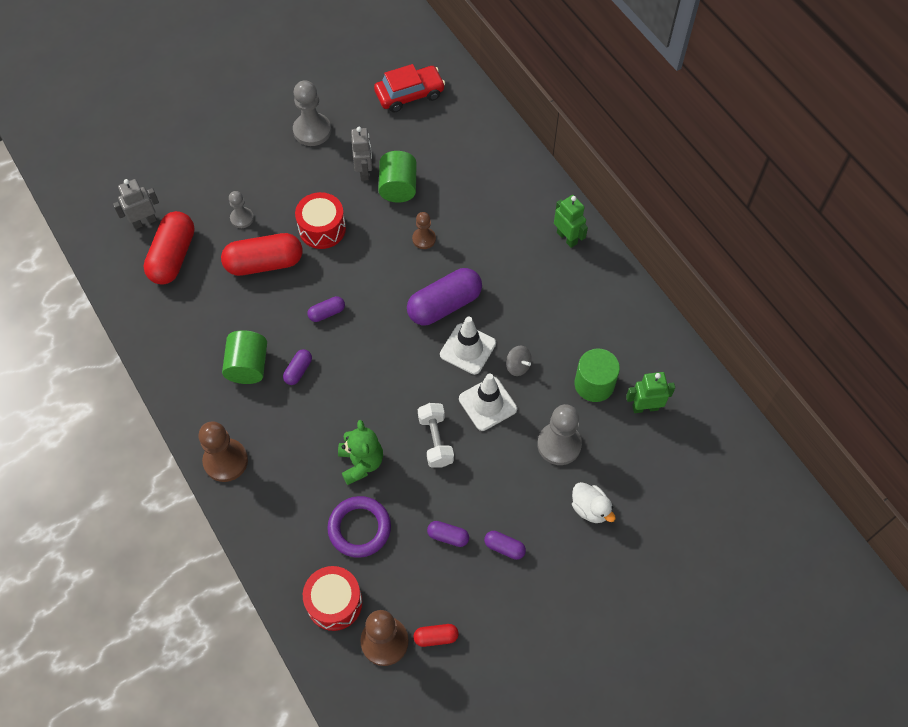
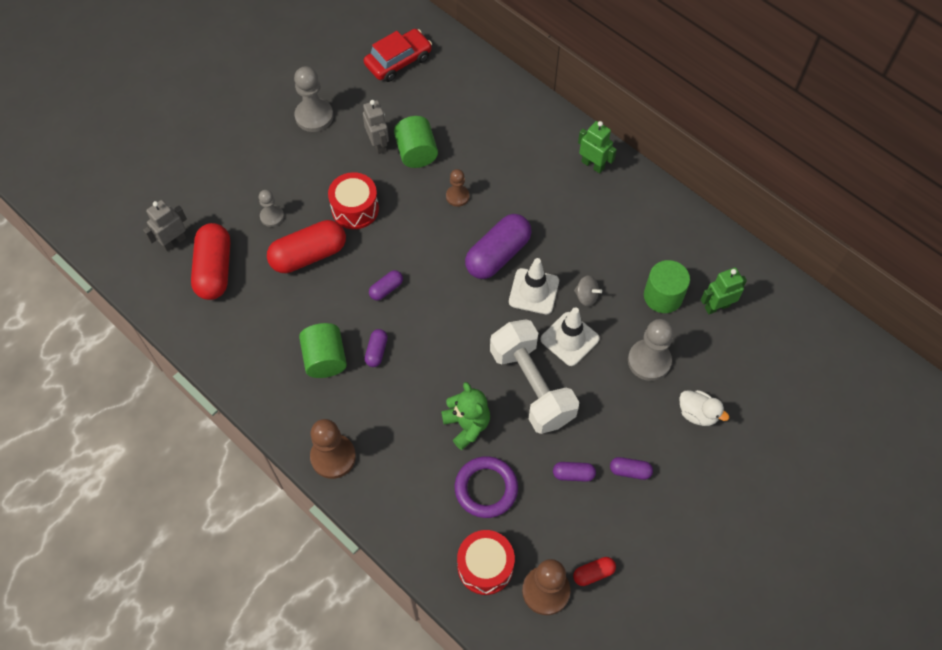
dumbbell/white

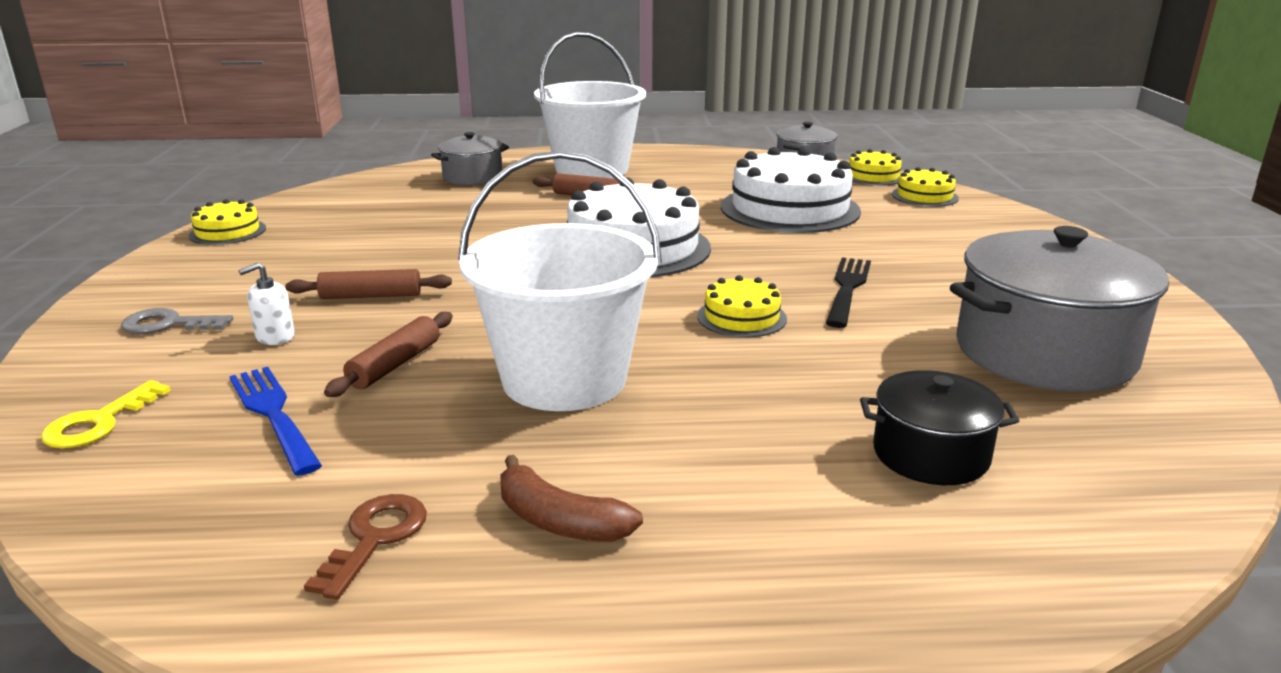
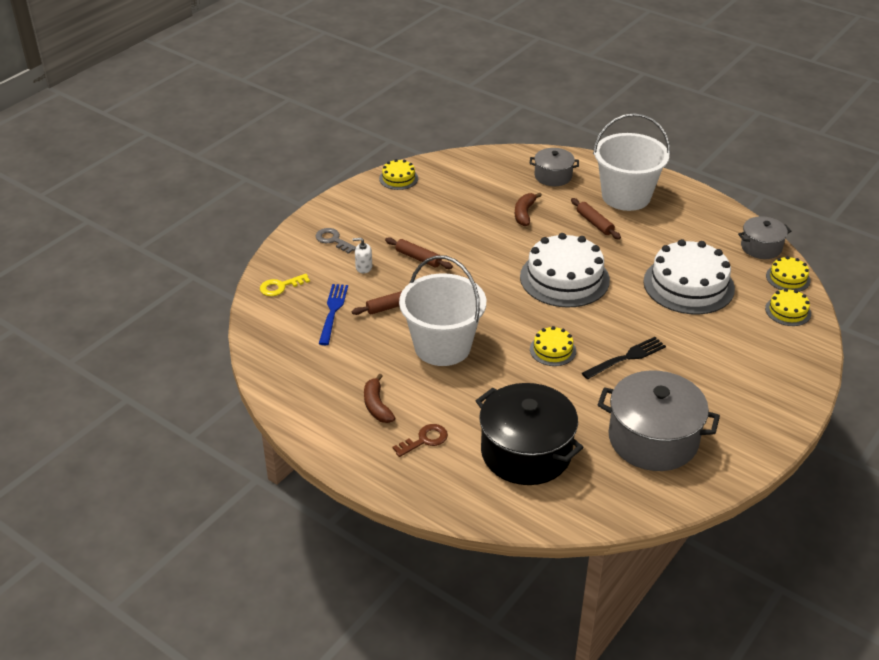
pot/black
key/brown
banana/brown (2nd from left)

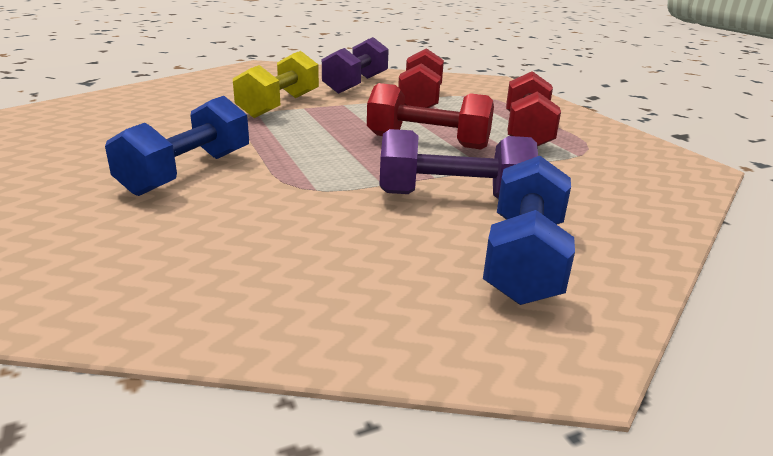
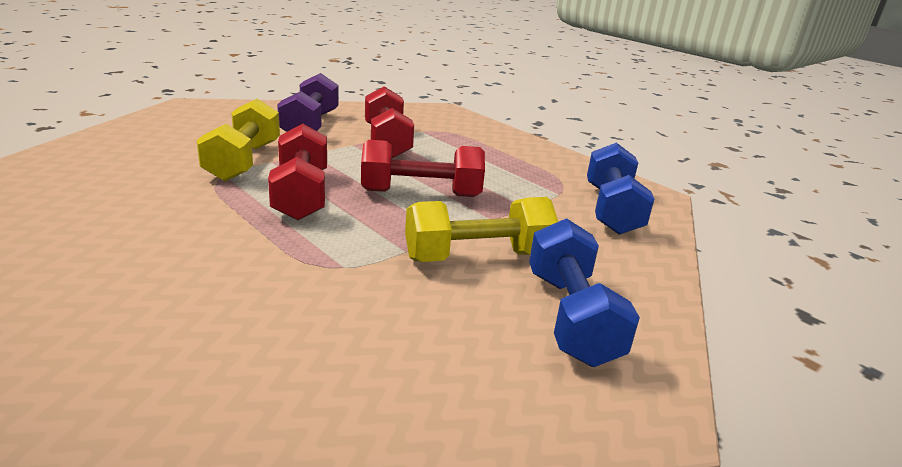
dumbbell/red (1st from left)
dumbbell/blue (2nd from left)
dumbbell/yellow (2nd from left)

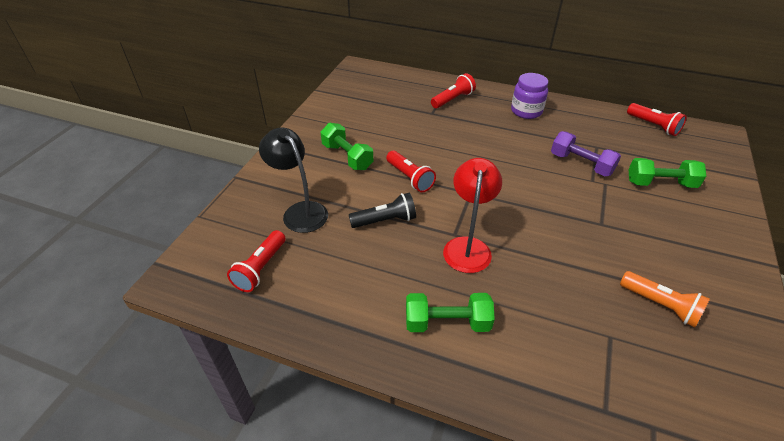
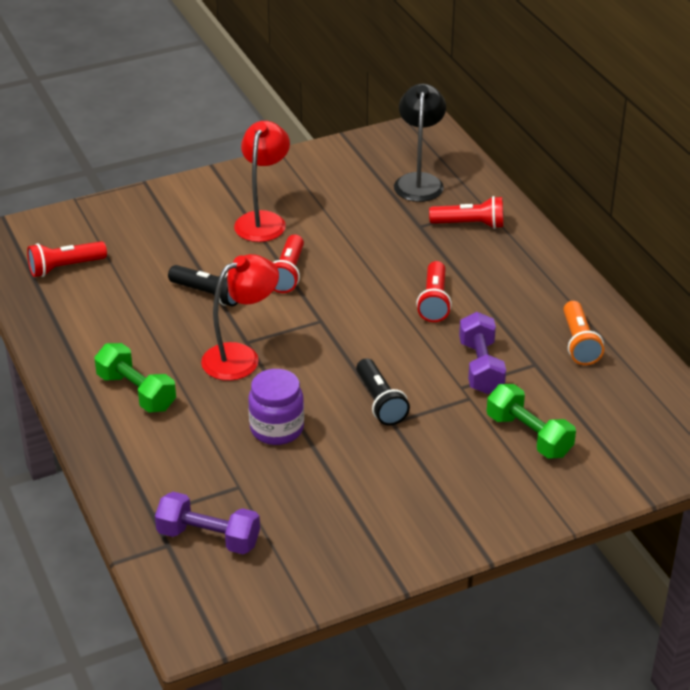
jar/purple
flashlight/red (3rd from left)
lamp/red (2nd from left)
lamp/black
flashlight/orange
flashlight/black (2nd from left)
dumbbell/purple (1st from left)

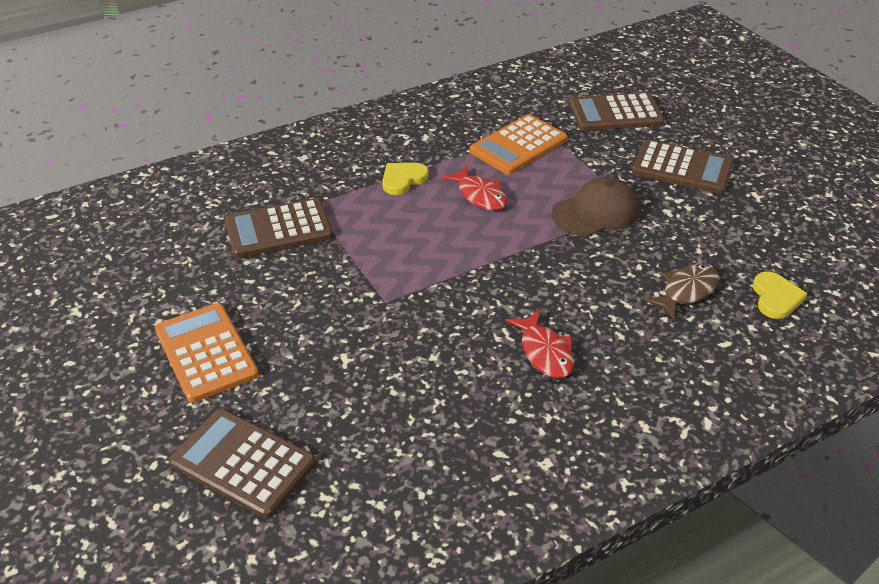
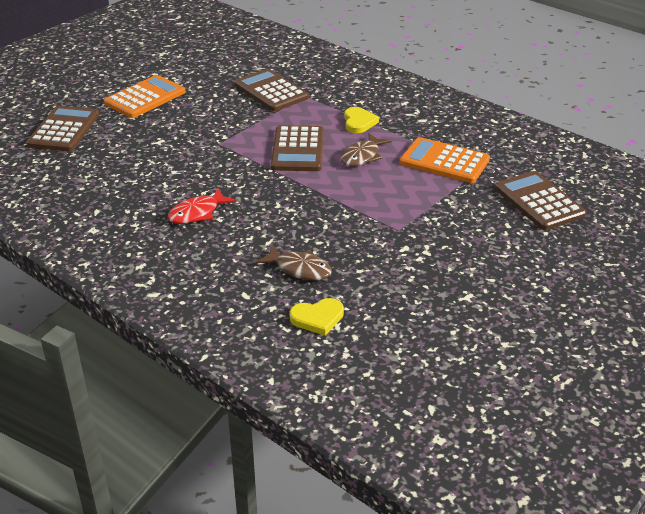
calculator/brown (3rd from left)
heart/yellow (2nd from left)
fish/brown (2nd from left)
cap/brown

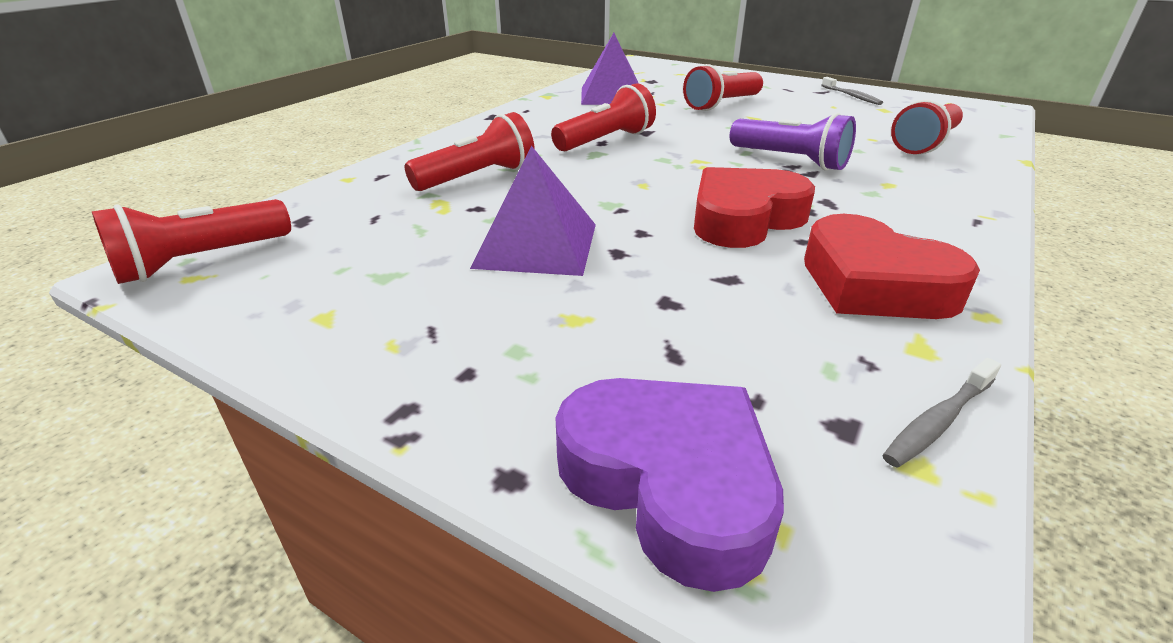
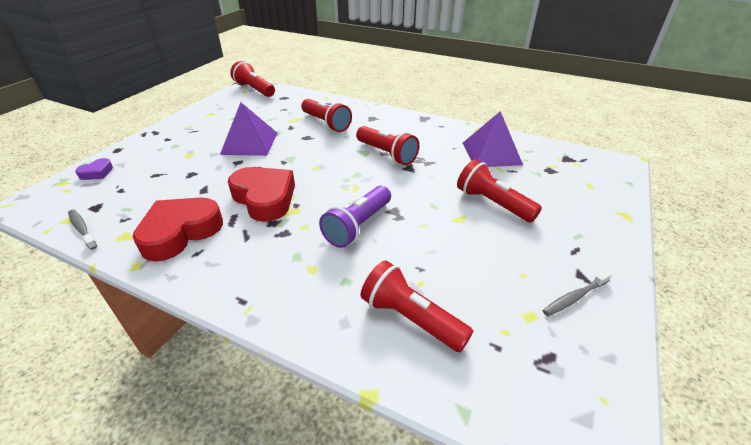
heart/purple

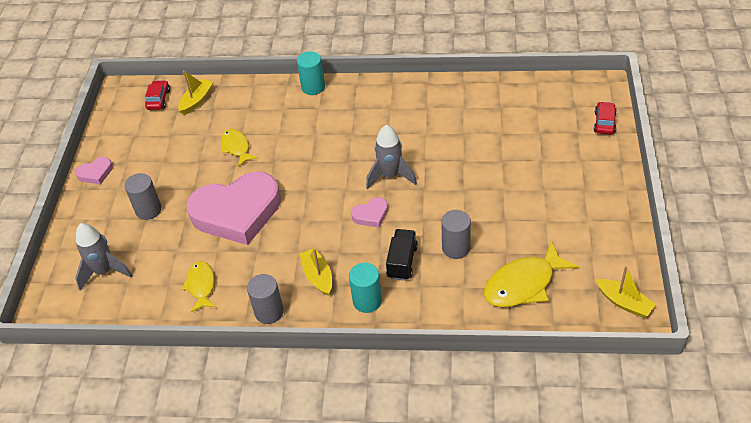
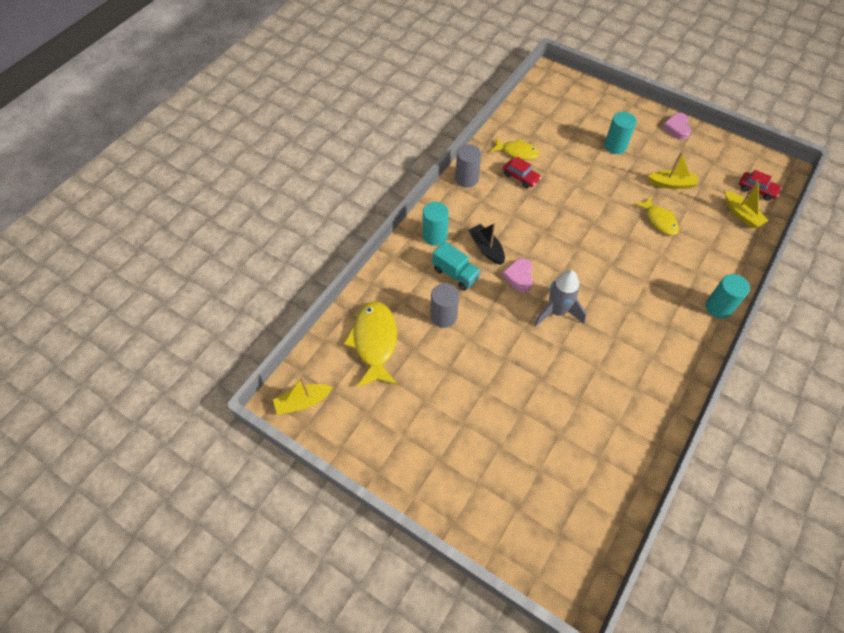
car/red (1st from left)
fish/yellow (3rd from left)
heart/pink (2nd from left in the first image)
cylinder/turquoise (2nd from left)
rocket/grey (1st from left in the first image)
truck/turquoise
boat/yellow (2nd from left)
boat/black

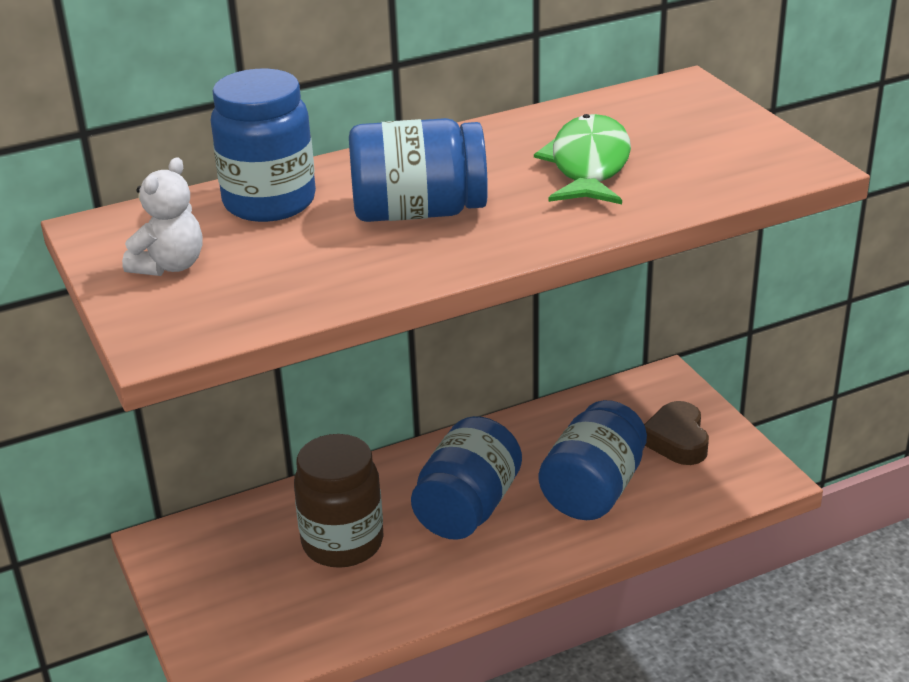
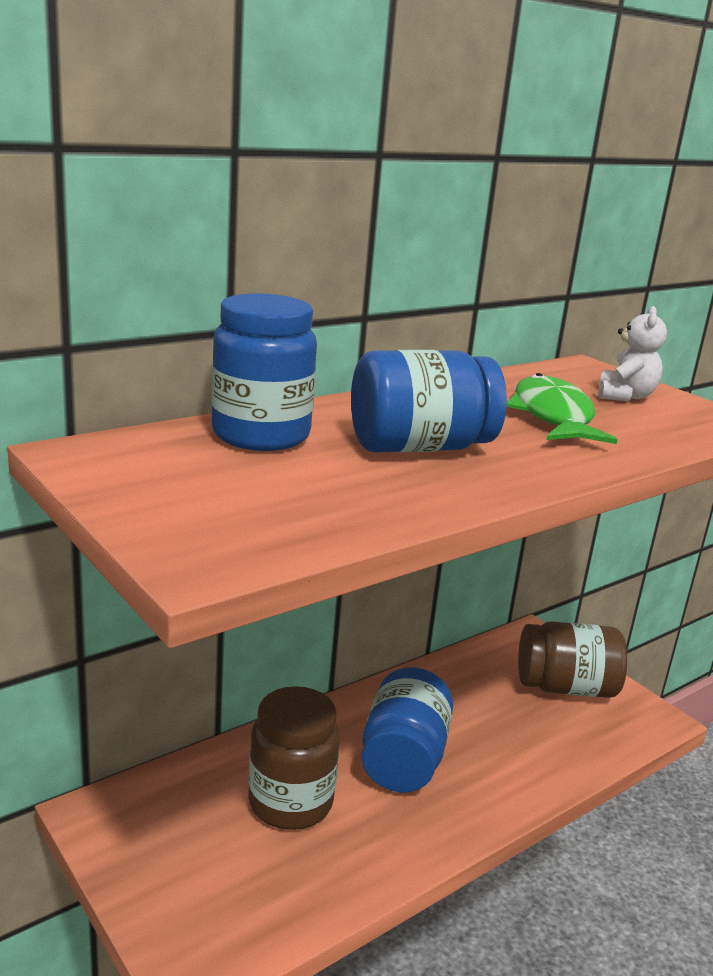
teddy bear/white
jar/blue (4th from left in the first image)
jar/brown (2nd from left)

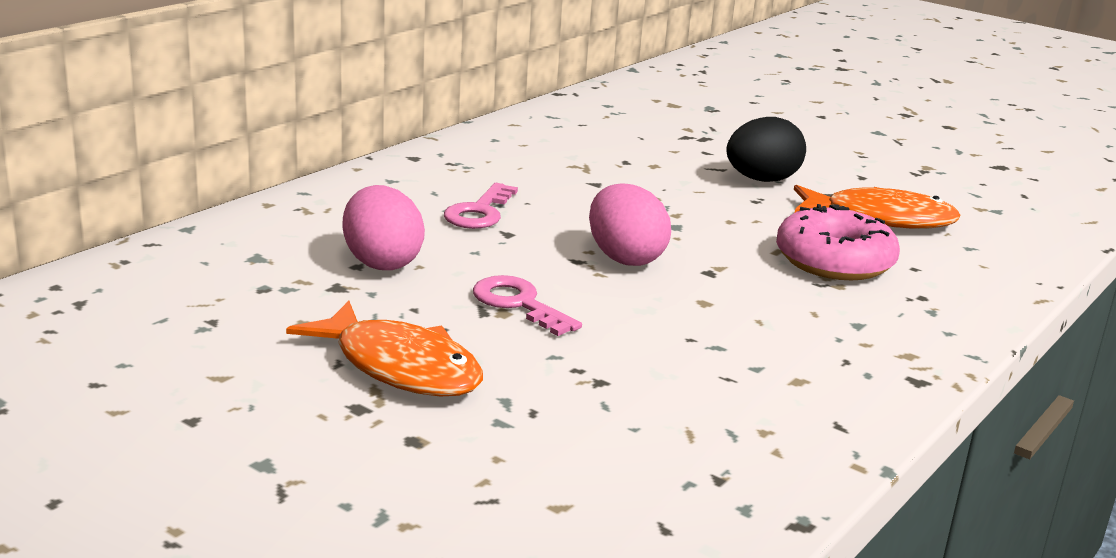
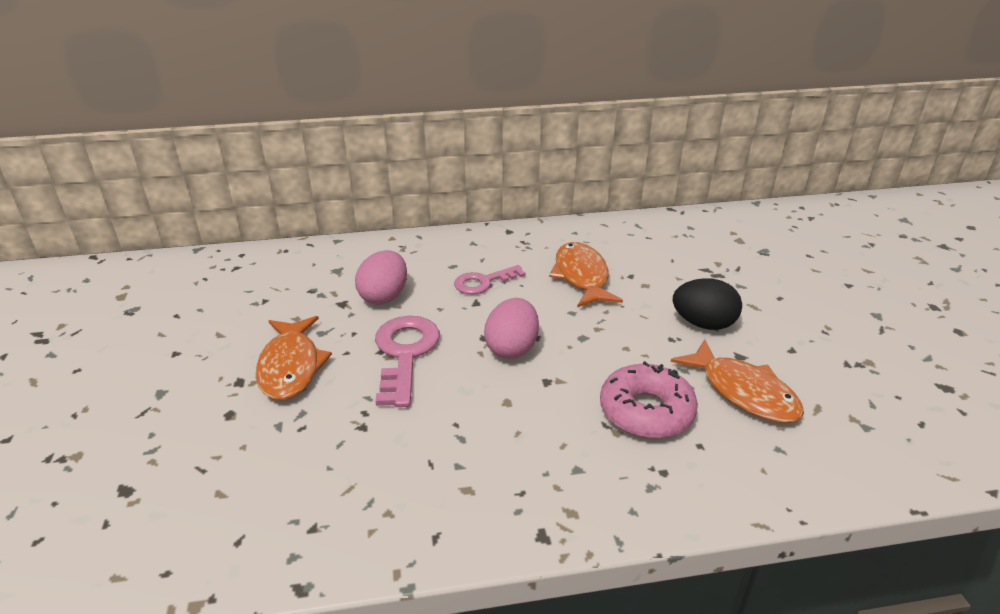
key/pink (1st from left)
fish/orange (2nd from left)

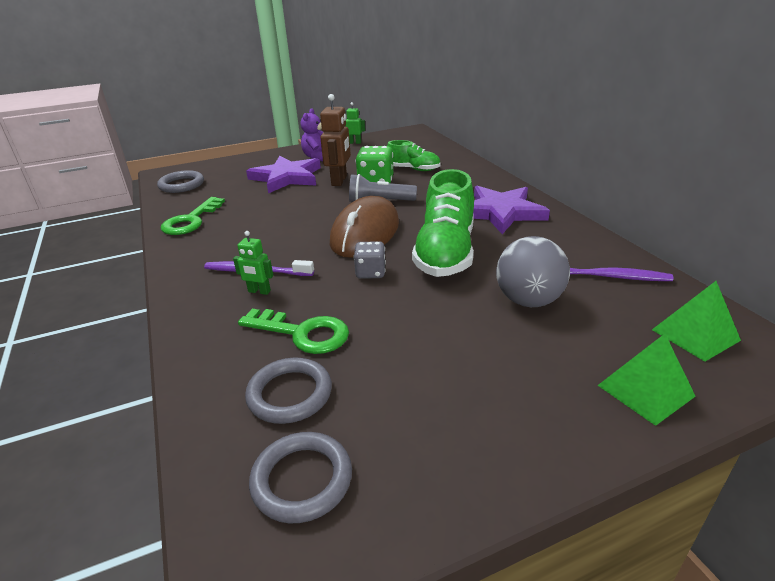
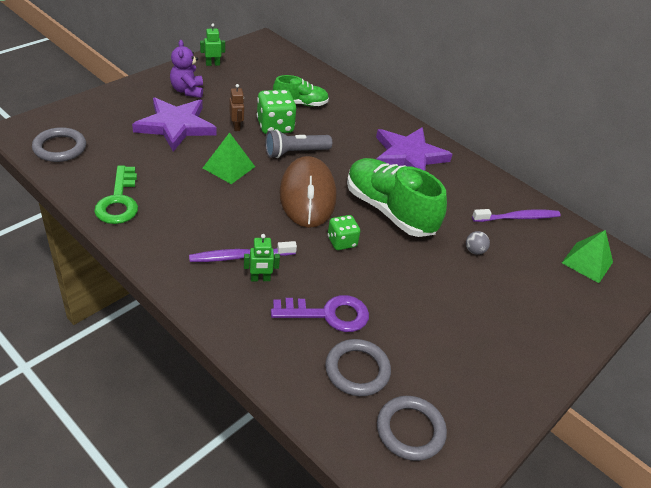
robot/brown
shoe/green (2nd from left)
ball/grey
dice/green (2nd from left)
key/purple
pyramid/green (1st from left)

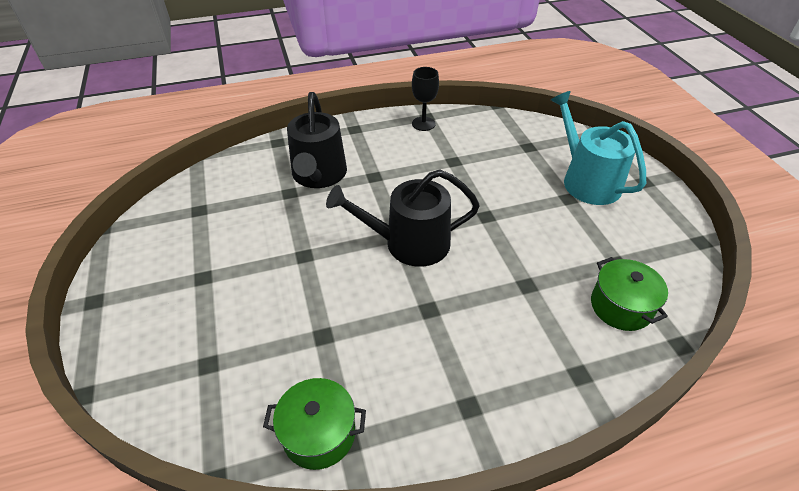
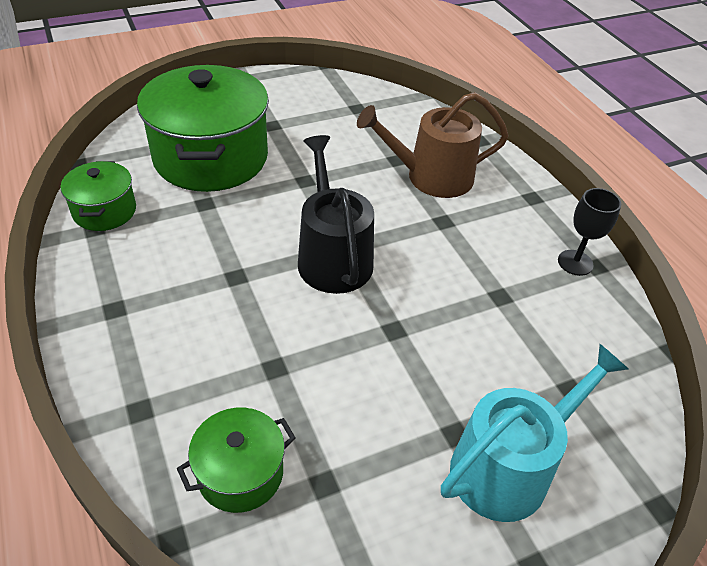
watering can/brown
pot/green (2nd from left)

